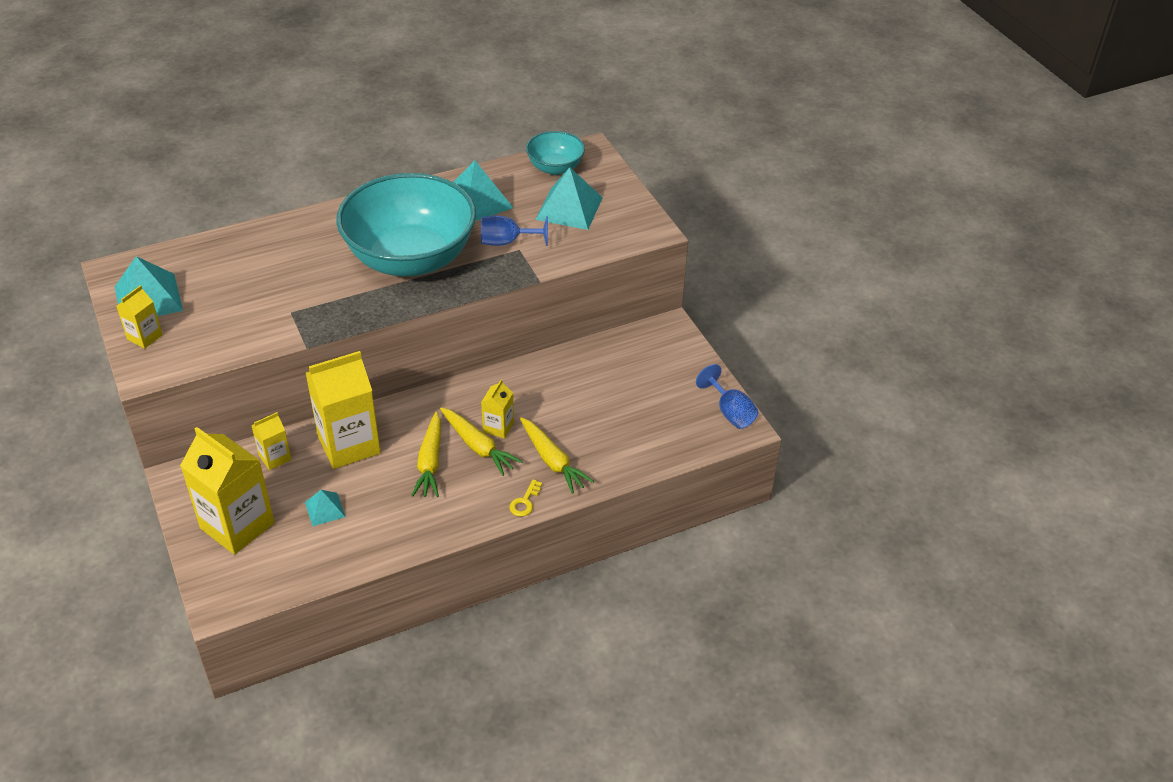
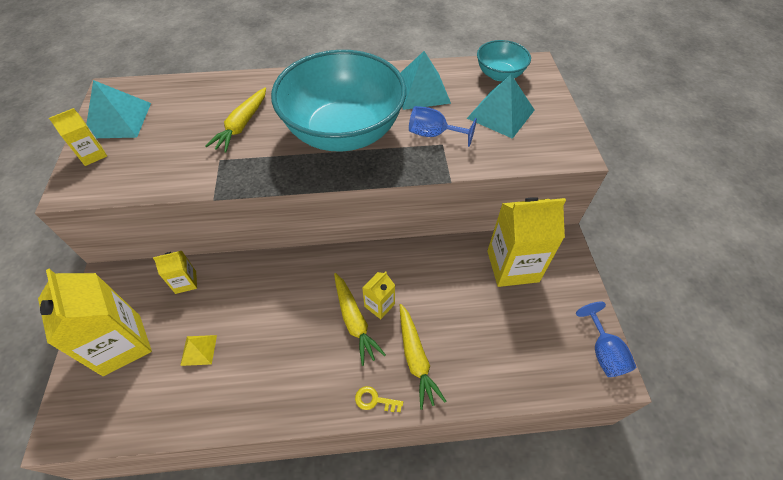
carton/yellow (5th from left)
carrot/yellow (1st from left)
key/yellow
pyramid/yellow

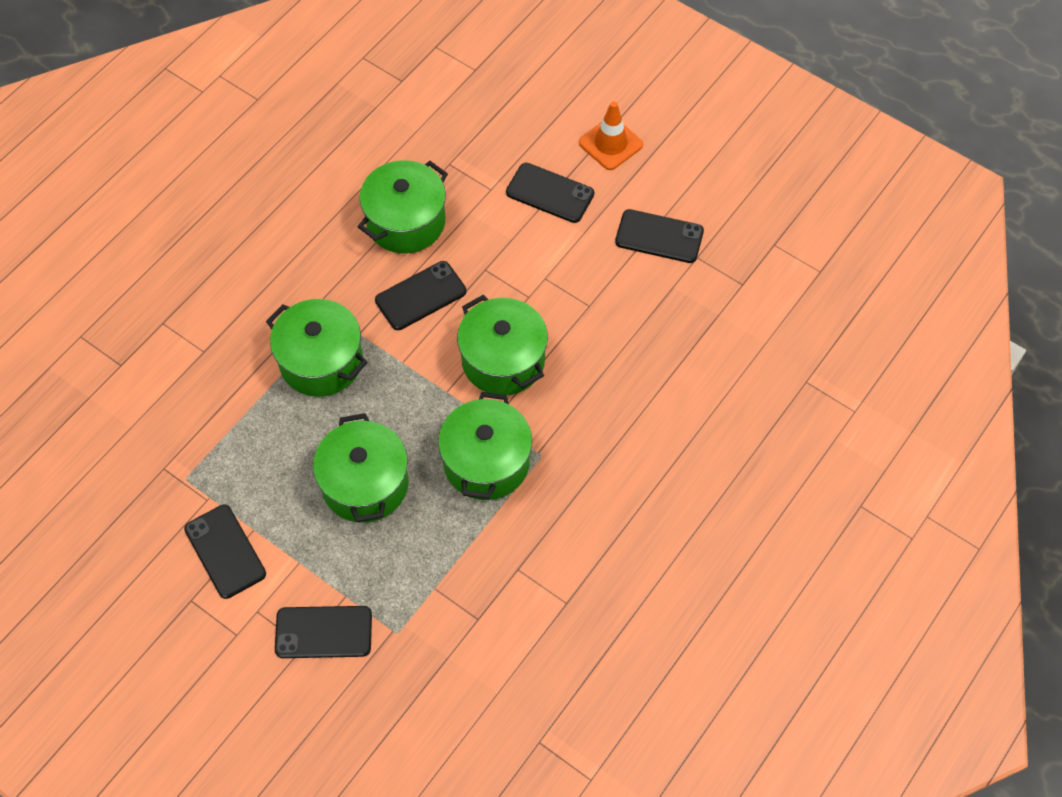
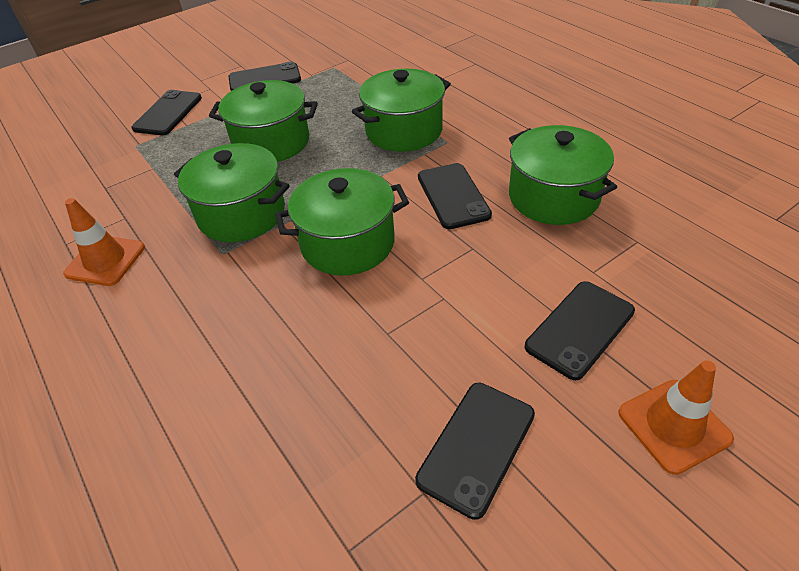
traffic cone/orange (1st from left)

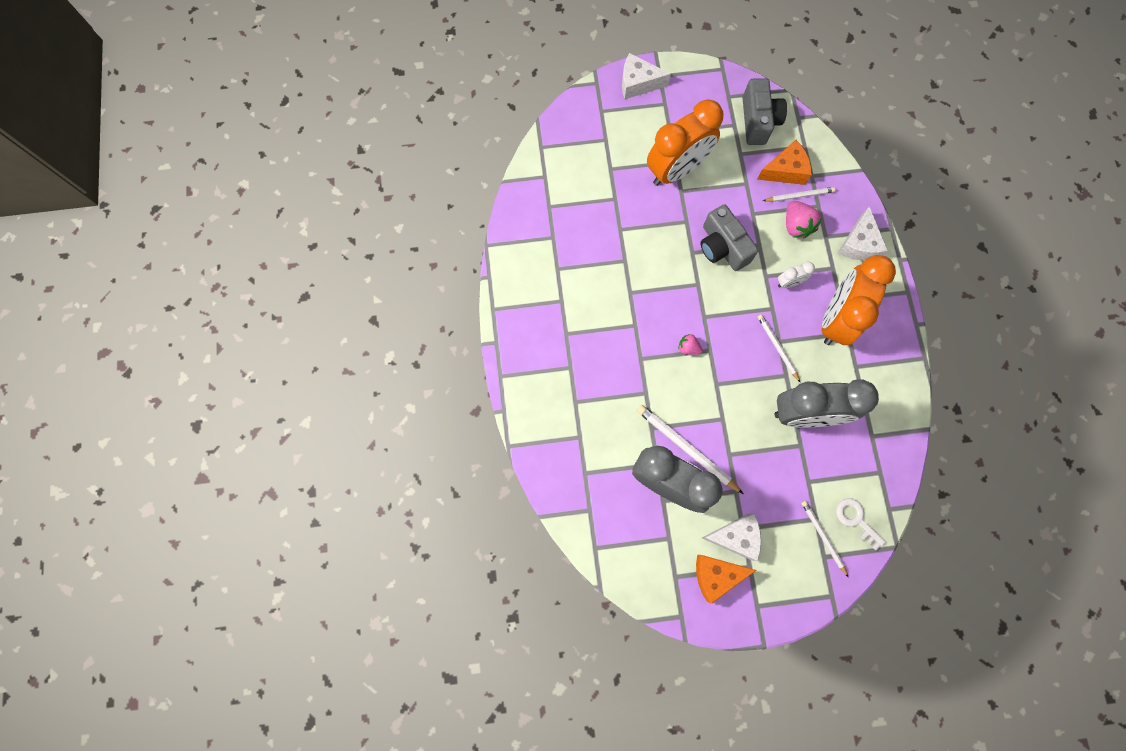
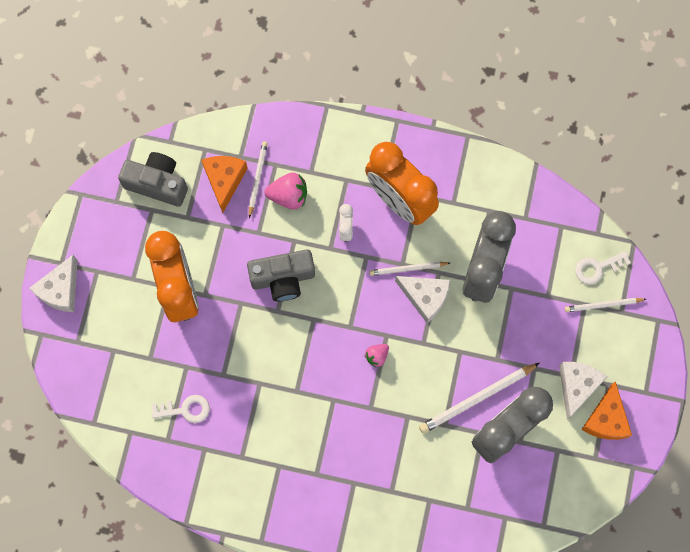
cheese/white (2nd from left)
key/white (1st from left)

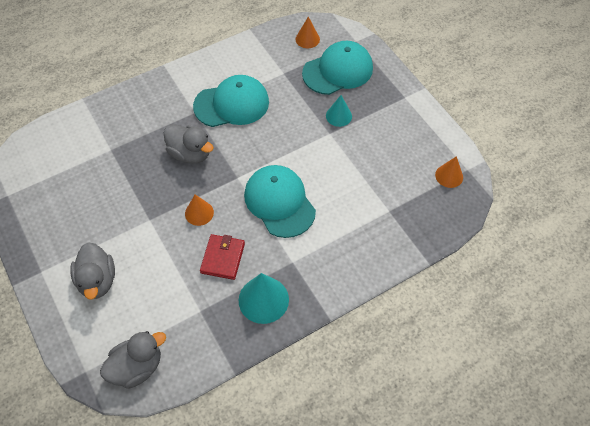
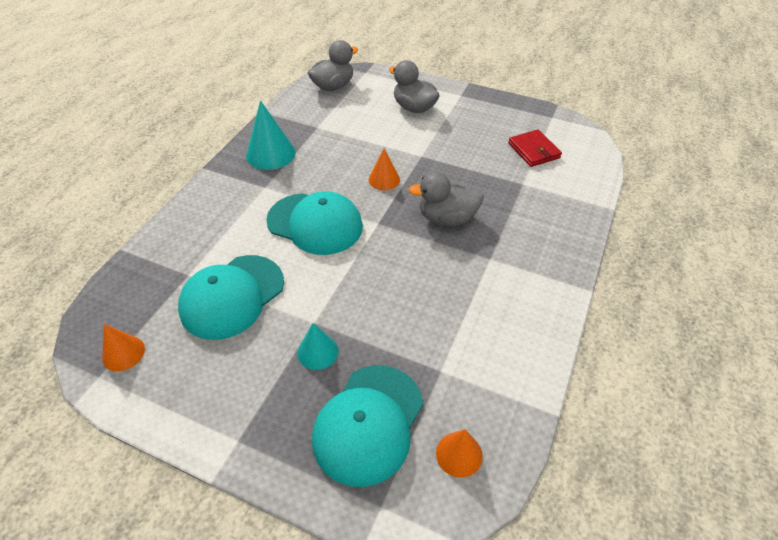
cap/turquoise (1st from left)
wallet/red
duck/grey (1st from left)

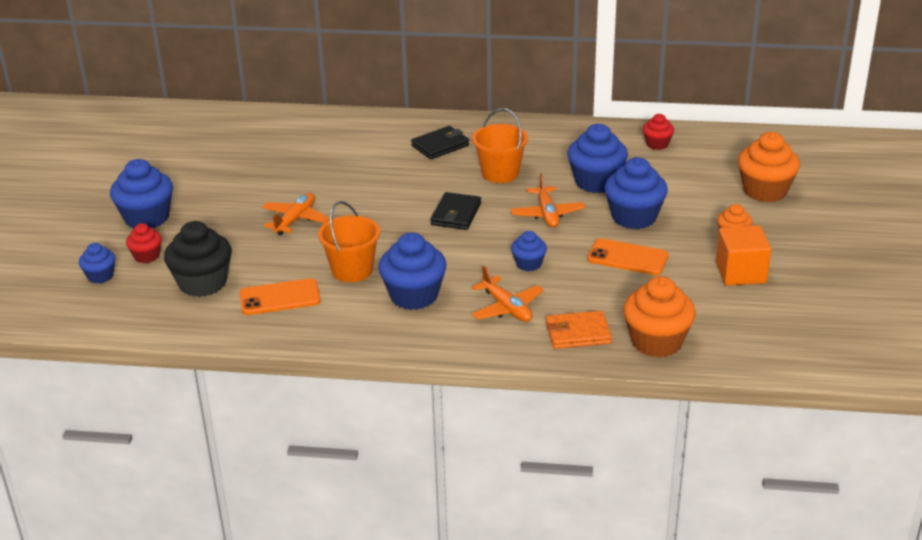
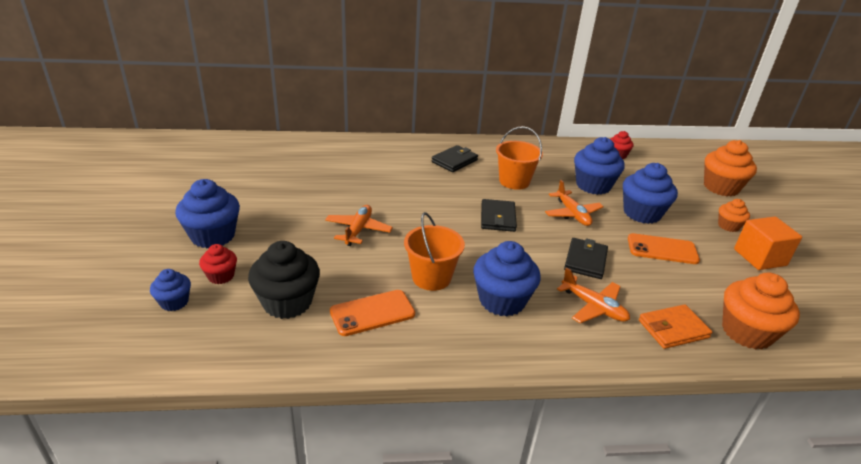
wallet/black (3rd from left)

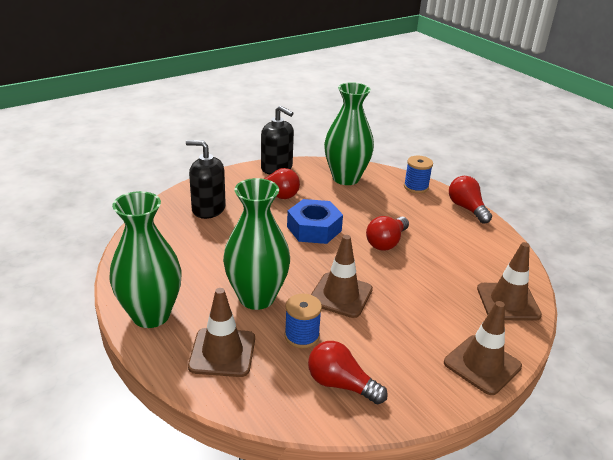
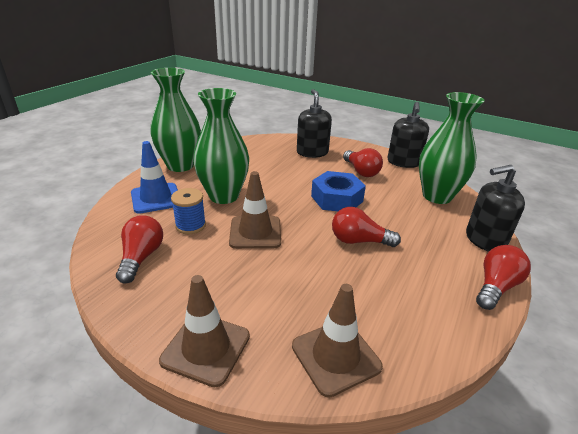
soap dispenser/black (3rd from left)
traffic cone/blue

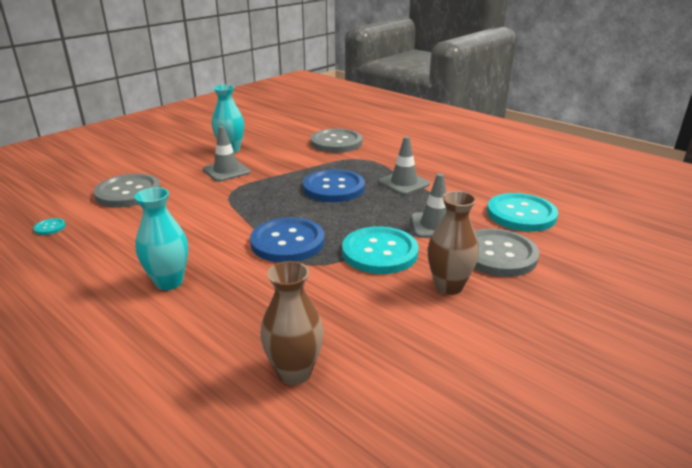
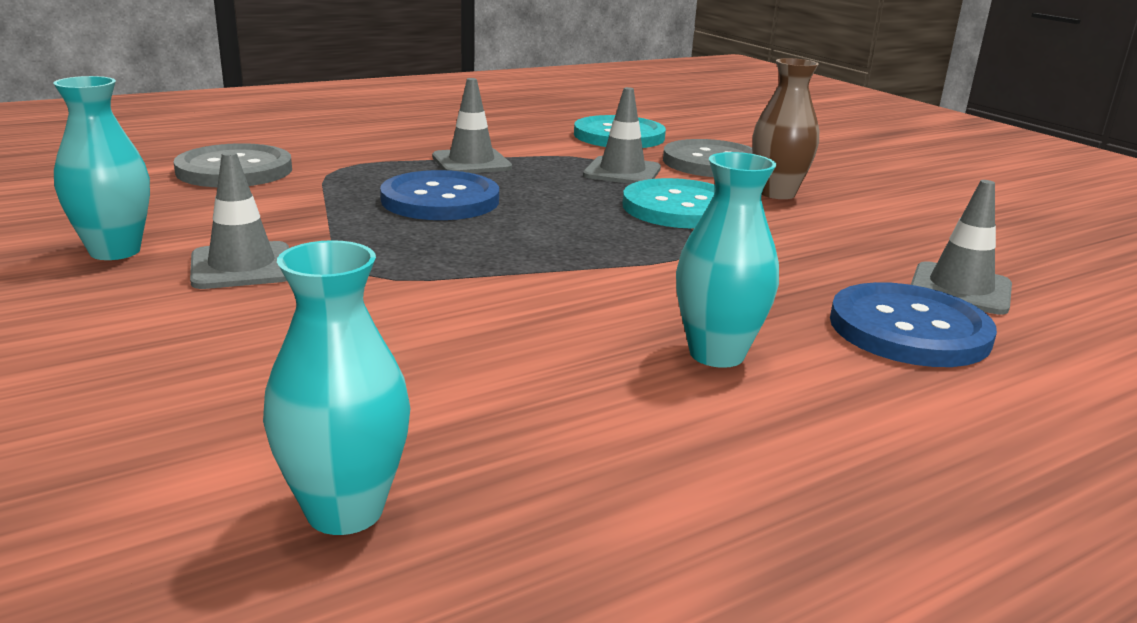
button/grey (1st from left in the first image)
button/blue (2nd from left)
vase/turquoise (2nd from left)
traffic cone/grey (4th from left)

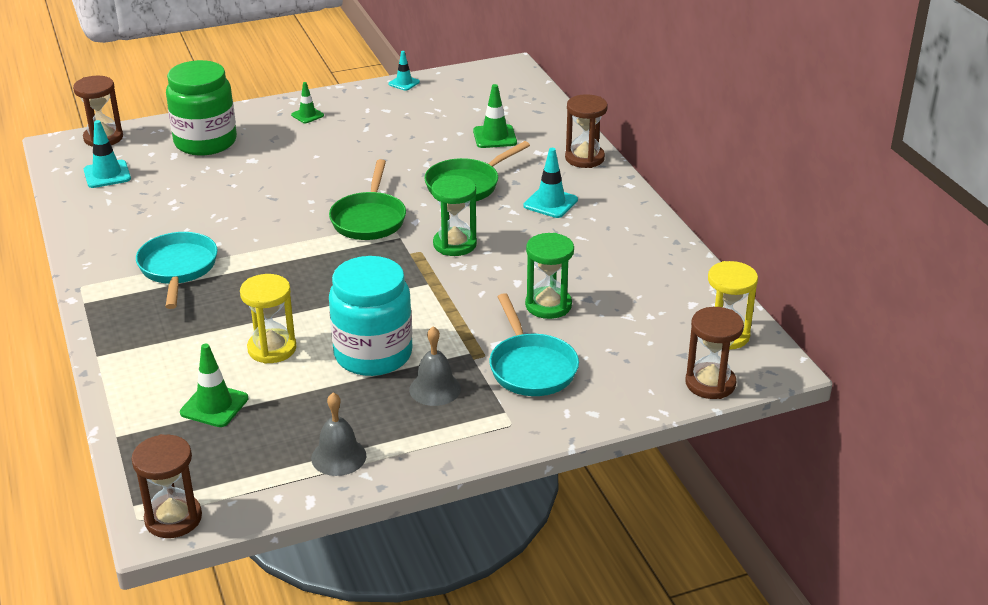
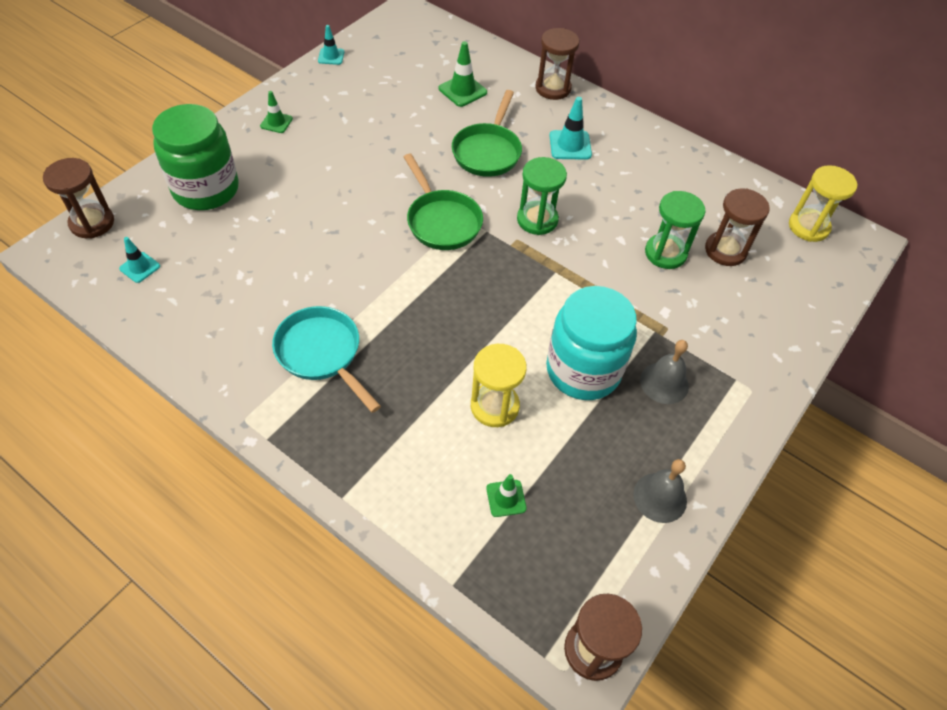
traffic cone/turquoise (1st from left)
pan/turquoise (2nd from left in the first image)
hourglass/brown (4th from left)
traffic cone/green (3rd from left)

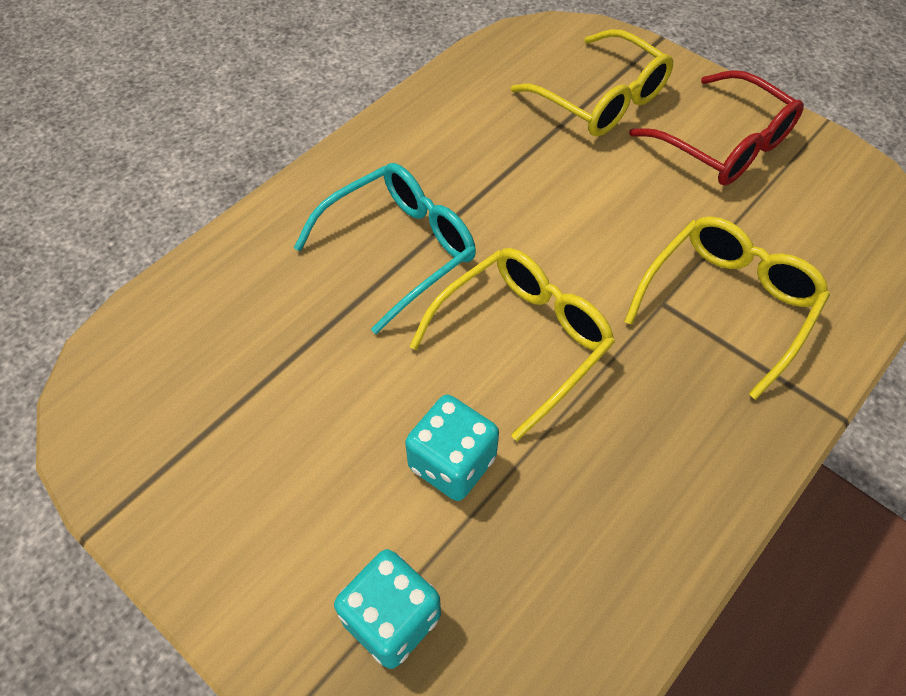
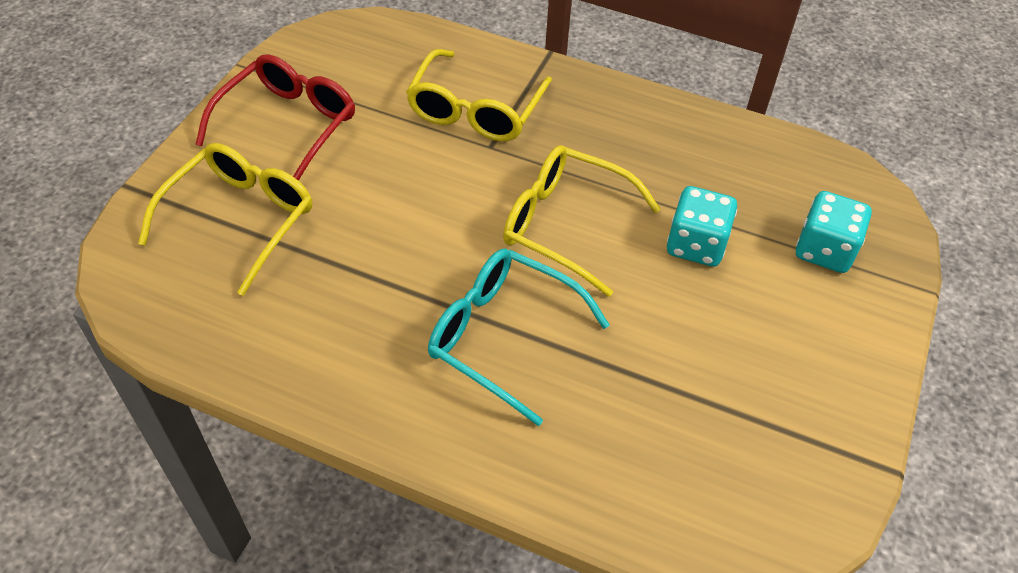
glasses/yellow (2nd from left)

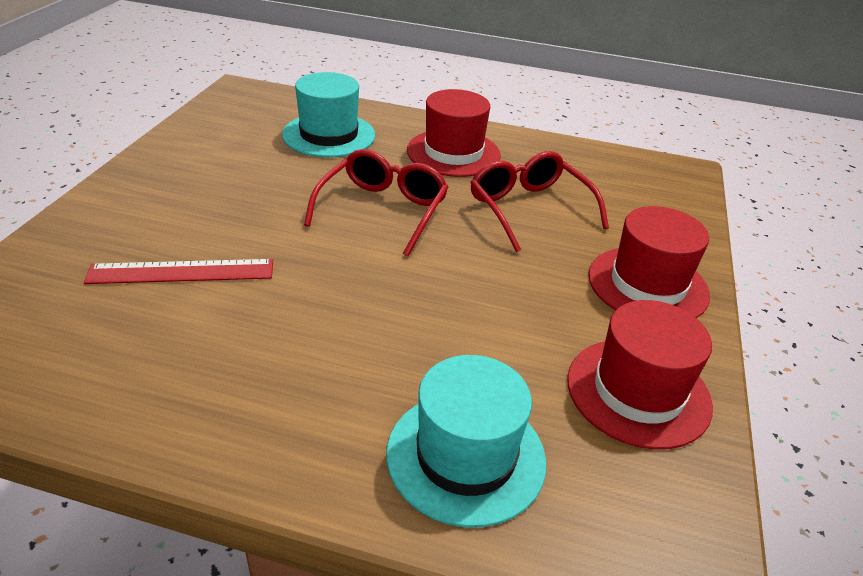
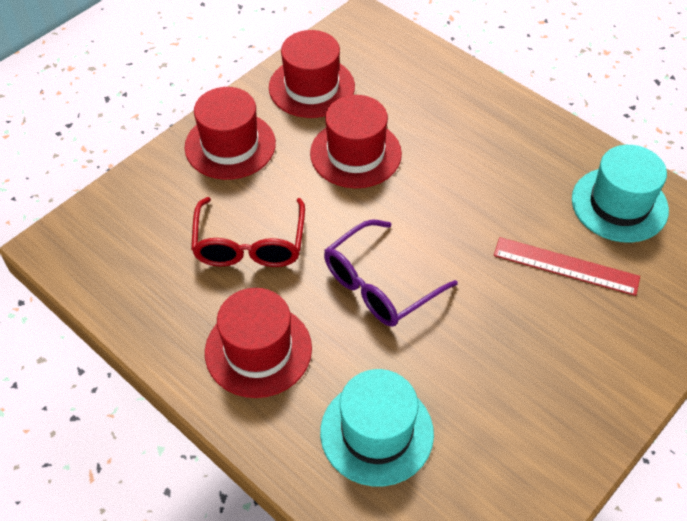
glasses/purple
hat/turquoise (2nd from left)
hat/red (4th from left)

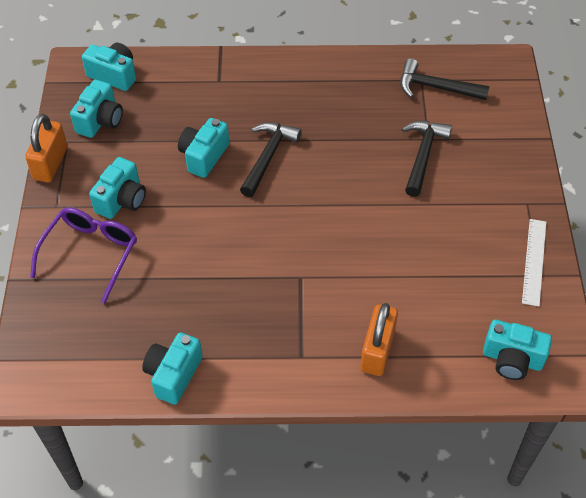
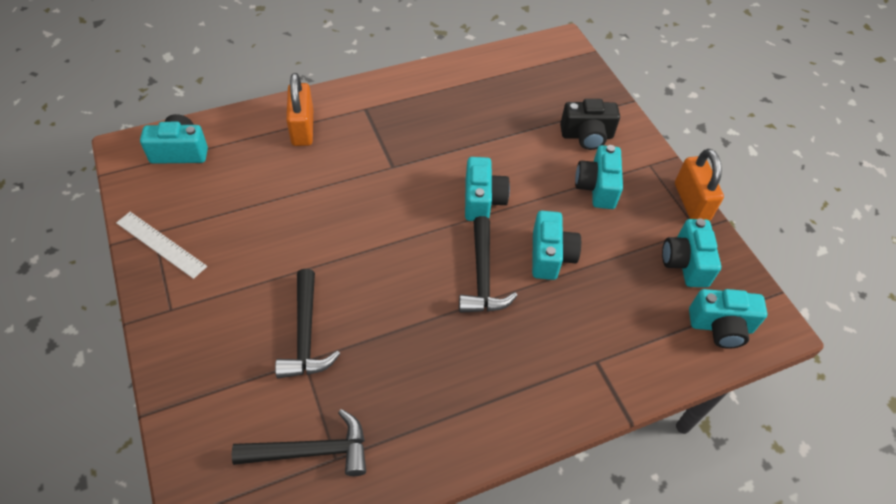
camera/black
ruler/white
camera/turquoise (2nd from left)

